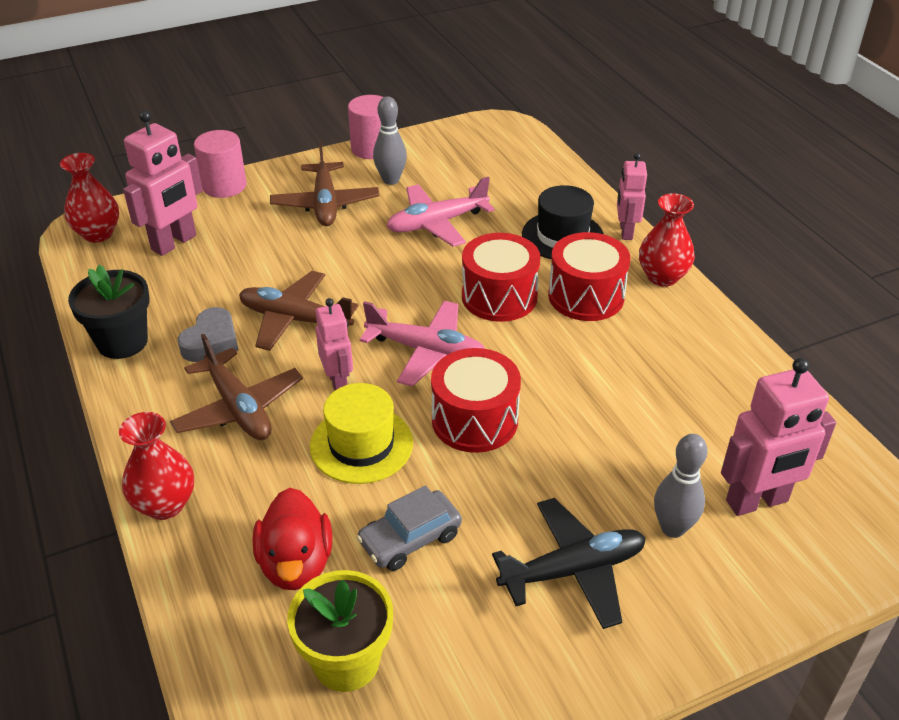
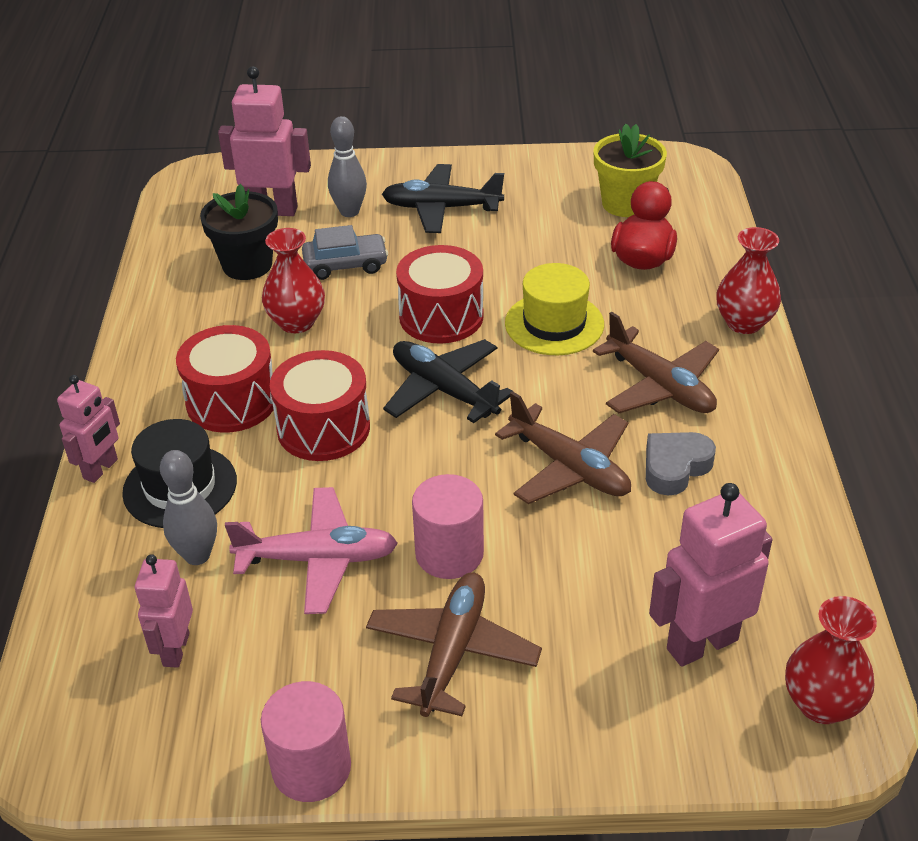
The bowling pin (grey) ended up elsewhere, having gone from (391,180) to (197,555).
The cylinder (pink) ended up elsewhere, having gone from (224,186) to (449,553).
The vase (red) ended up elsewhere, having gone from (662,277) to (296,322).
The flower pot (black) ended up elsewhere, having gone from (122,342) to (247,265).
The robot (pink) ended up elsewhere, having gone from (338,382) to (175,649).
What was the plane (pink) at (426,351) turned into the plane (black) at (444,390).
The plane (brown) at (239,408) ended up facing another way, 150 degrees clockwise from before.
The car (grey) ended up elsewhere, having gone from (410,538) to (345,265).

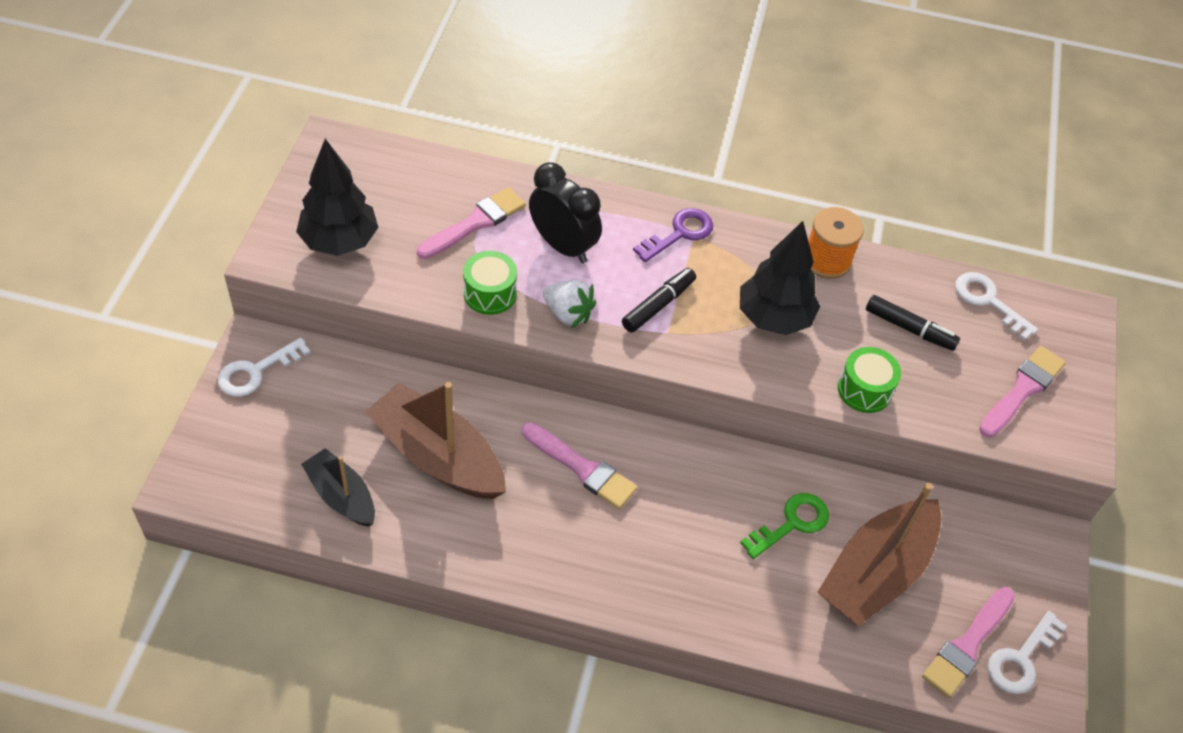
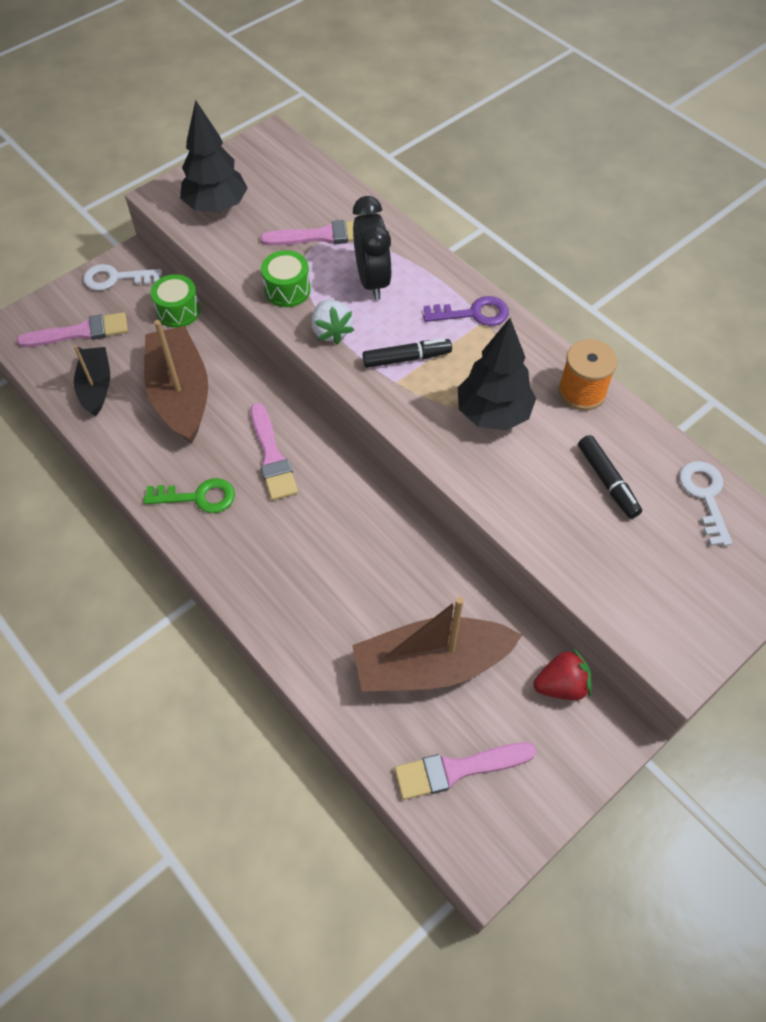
The brush (pink) ended up elsewhere, having gone from (1022,390) to (80,332).
The drum (green) ended up elsewhere, having gone from (864,390) to (178,311).
The key (green) ended up elsewhere, having gone from (791,523) to (198,497).
The second view lost the key (white) at (1021,659).
The second view gained the strawberry (red) at (561,685).

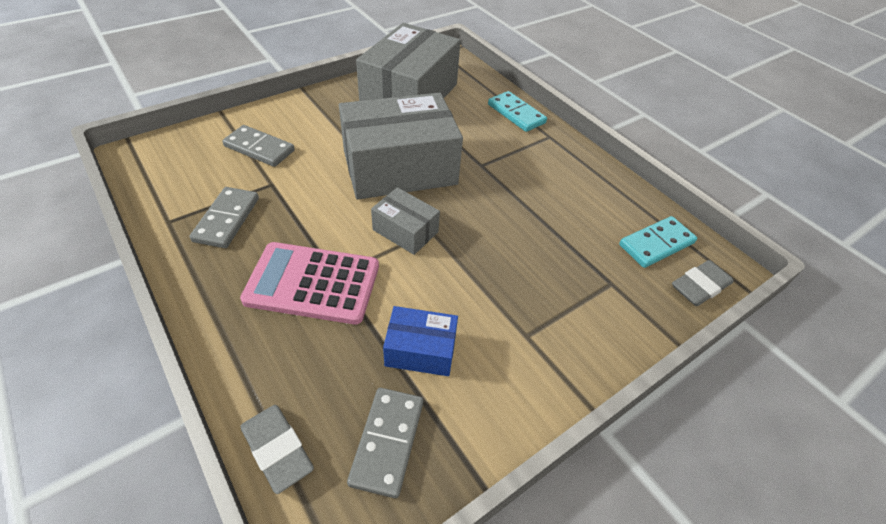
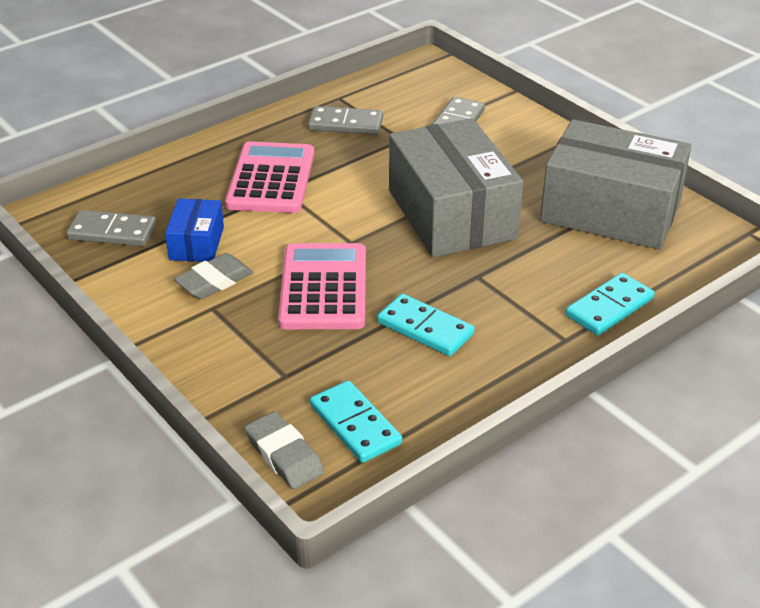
The second view lost the box (grey) at (405,231).
The eraser (grey) ended up elsewhere, having gone from (277,449) to (214,281).
The second view gained the calculator (pink) at (323,288).
The second view gained the domino (turquoise) at (425,328).

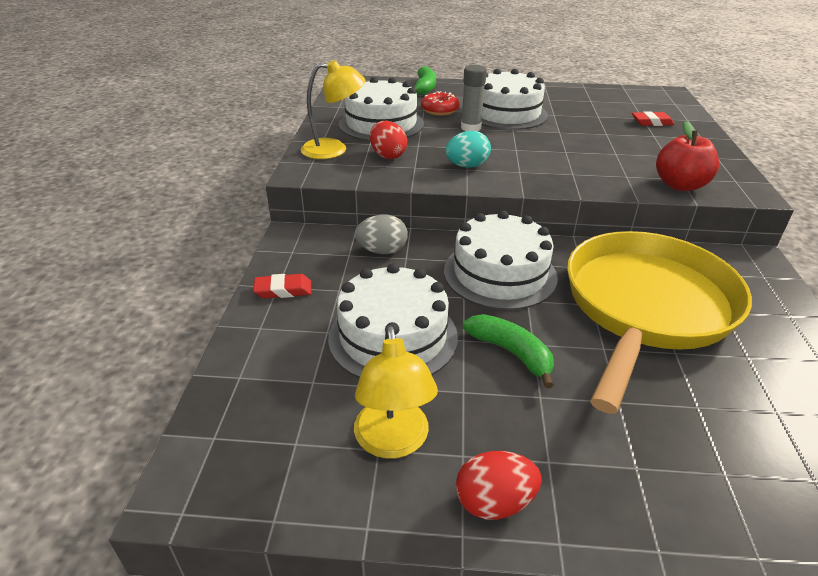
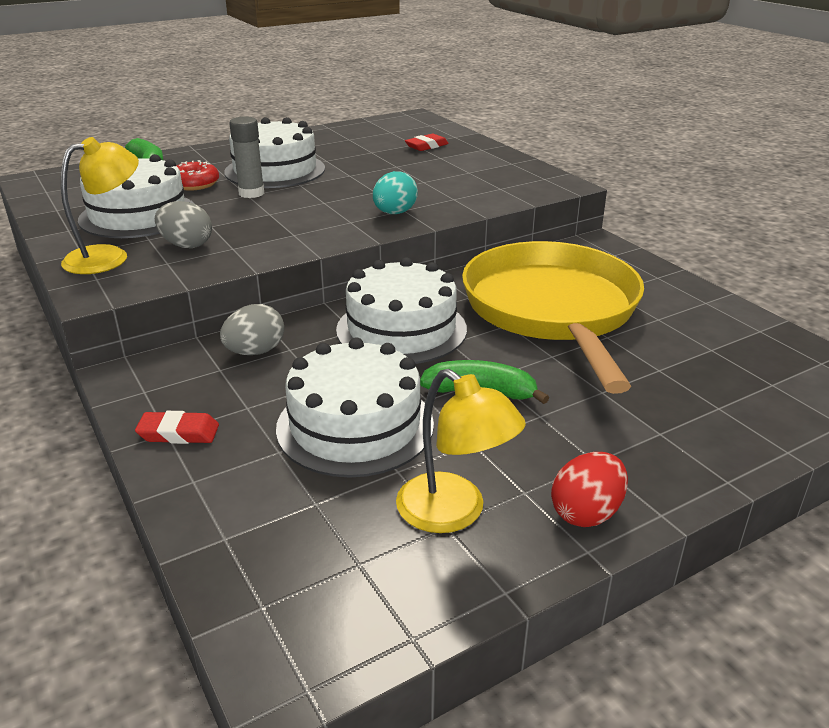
What was the egg (red) at (388,155) turned into the egg (grey) at (186,245).
The second view lost the apple (red) at (680,185).
The egg (turquoise) ended up elsewhere, having gone from (467,166) to (394,213).
The eraser (red) at (283,290) ended up facing another way, 45 degrees clockwise from before.

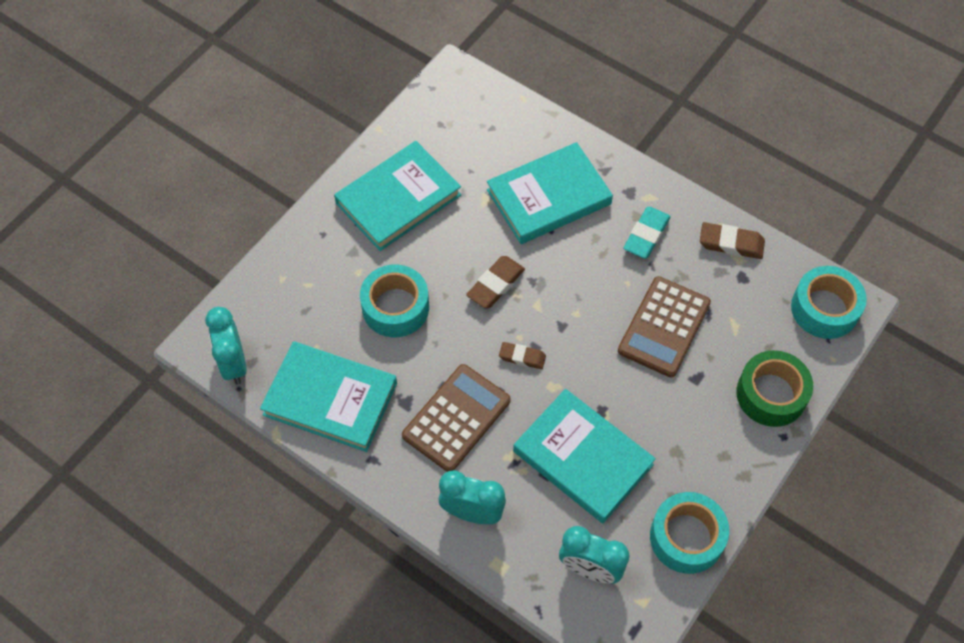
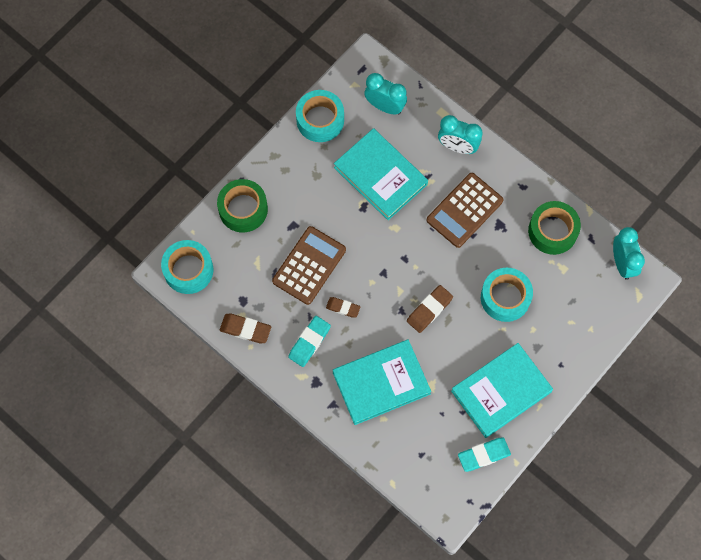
Where the book (turquoise) stood at (330,399), the tape (green) came to stand at (552,231).
The eraser (brown) ended up elsewhere, having gone from (522,357) to (343,308).
The second view gained the eraser (turquoise) at (483,455).

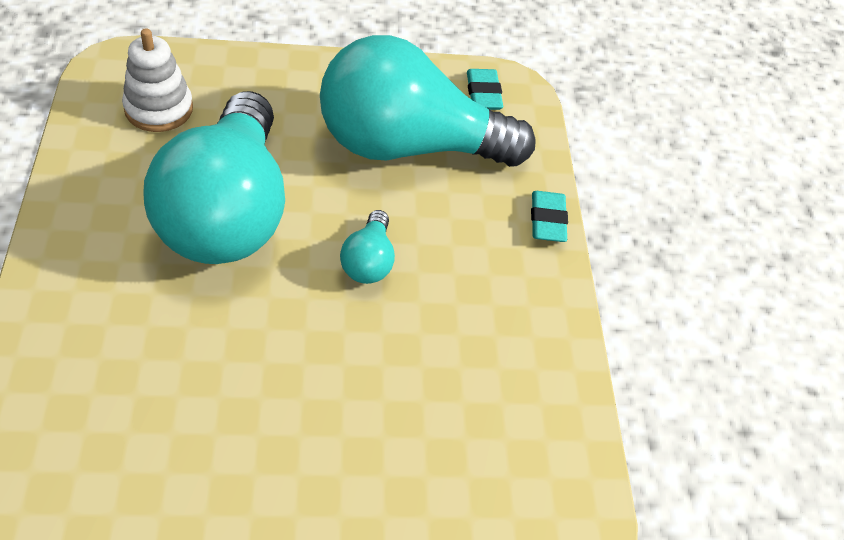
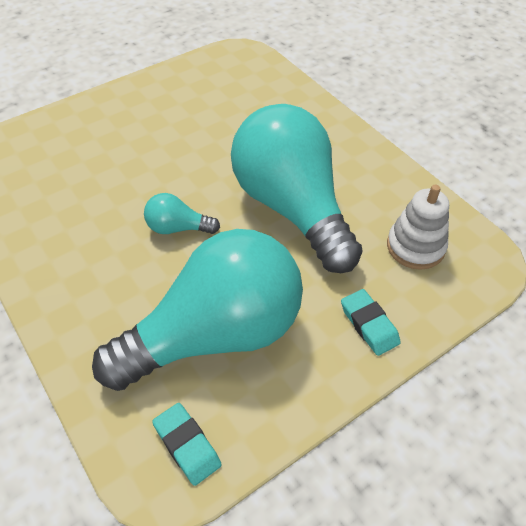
The eraser (turquoise) ended up elsewhere, having gone from (547,220) to (369,324).
The light bulb (turquoise) at (368,261) ended up facing another way, 60 degrees counterclockwise from before.

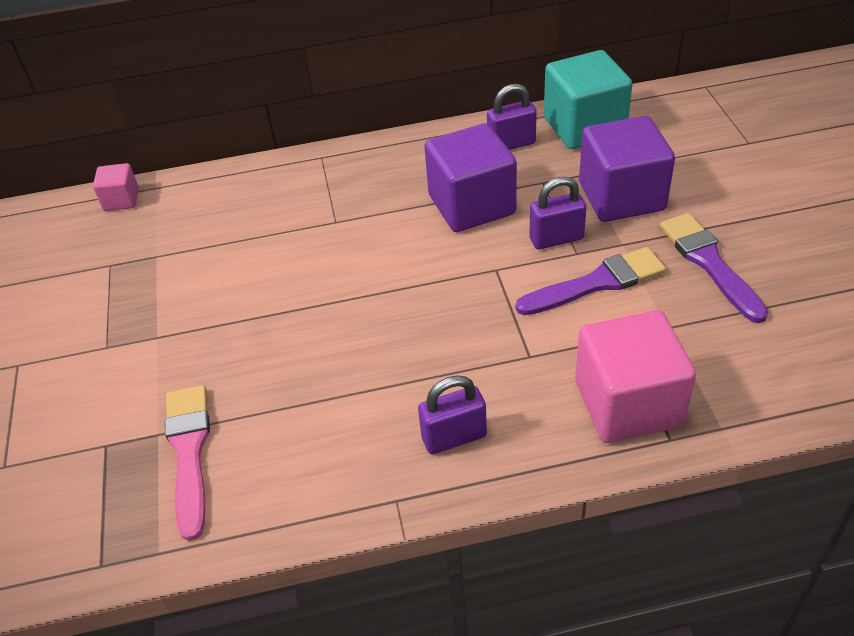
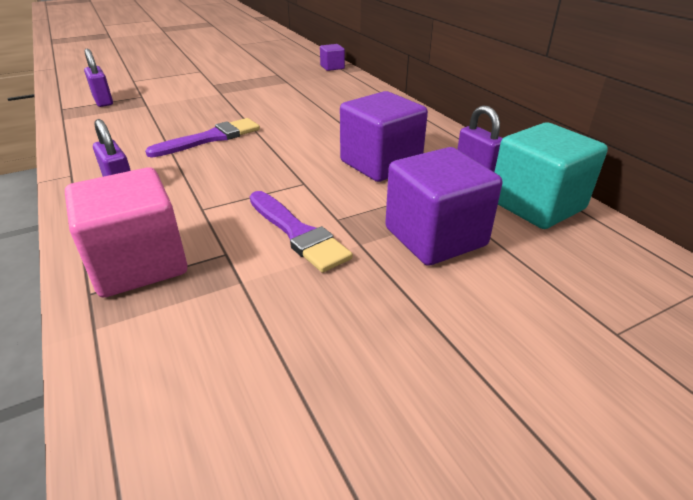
What was the cube (pink) at (121,200) turned into the cube (purple) at (332,67).
The padlock (purple) ended up elsewhere, having gone from (556,239) to (103,101).
The brush (purple) ended up elsewhere, having gone from (709,263) to (210,138).
The second view lost the brush (pink) at (189,452).

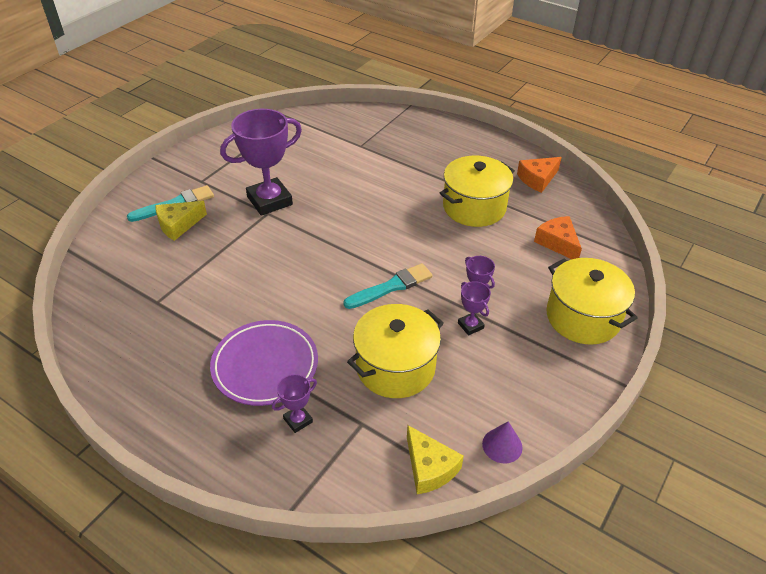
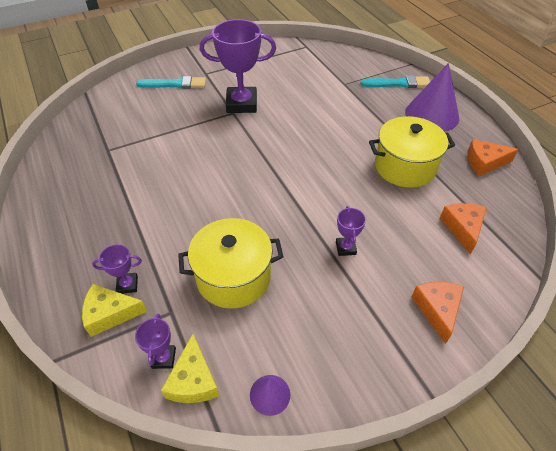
The cheese (yellow) ended up elsewhere, having gone from (178,225) to (110,314).
Where the pot (yellow) stood at (583,317), the cheese (orange) came to stand at (437,310).
The brush (turquoise) ended up elsewhere, having gone from (391,287) to (398,83).
The trophy (purple) ended up elsewhere, having gone from (470,326) to (164,358).
The second view lost the plate (purple) at (265,366).
The second view gained the cone (purple) at (432,115).

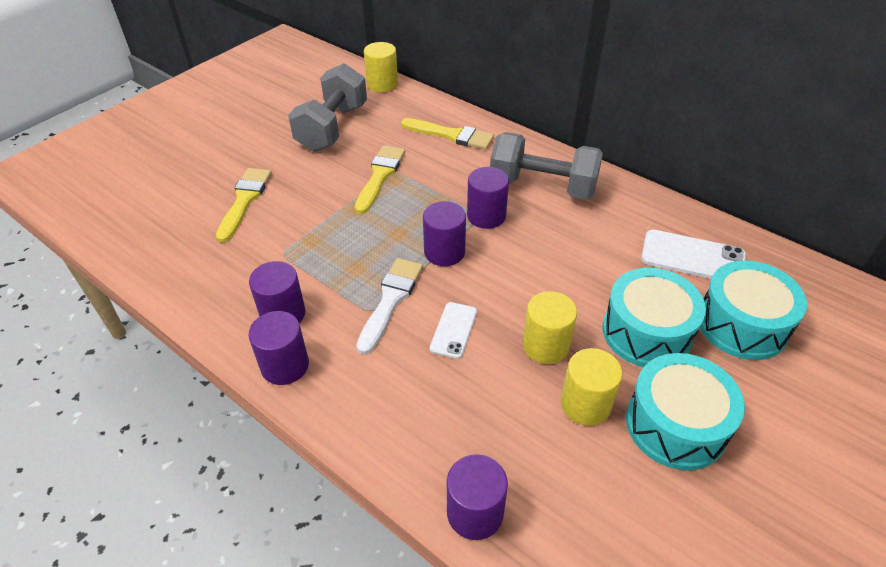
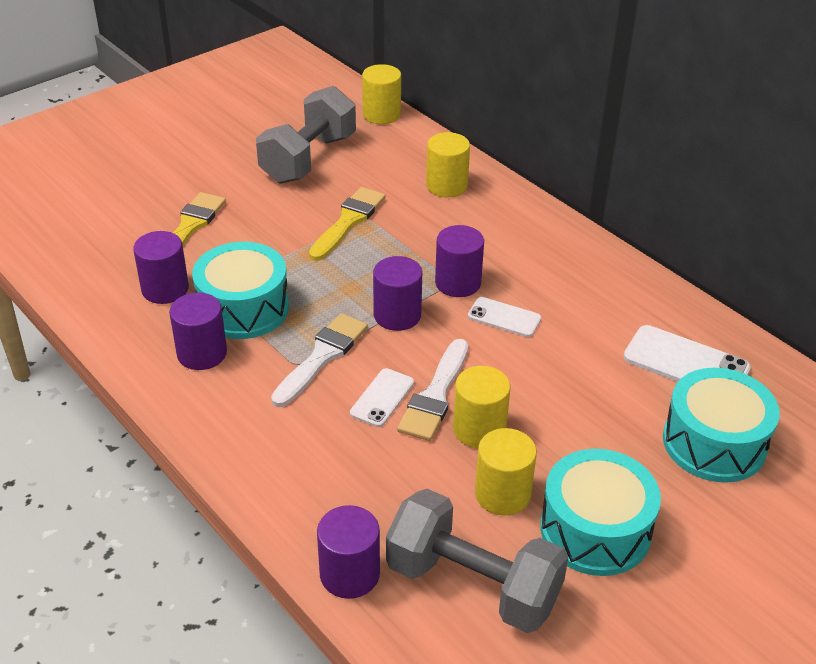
Where the brush (yellow) stood at (452,135), the cylinder (yellow) came to stand at (446,186).
The dumbbell (grey) ended up elsewhere, having gone from (542,187) to (473,584).
The drum (turquoise) ended up elsewhere, having gone from (646,332) to (243,308).
The cylinder (purple) ended up elsewhere, having gone from (285,366) to (165,289).
The second view gained the phone (white) at (504,317).
The second view gained the brush (white) at (435,395).

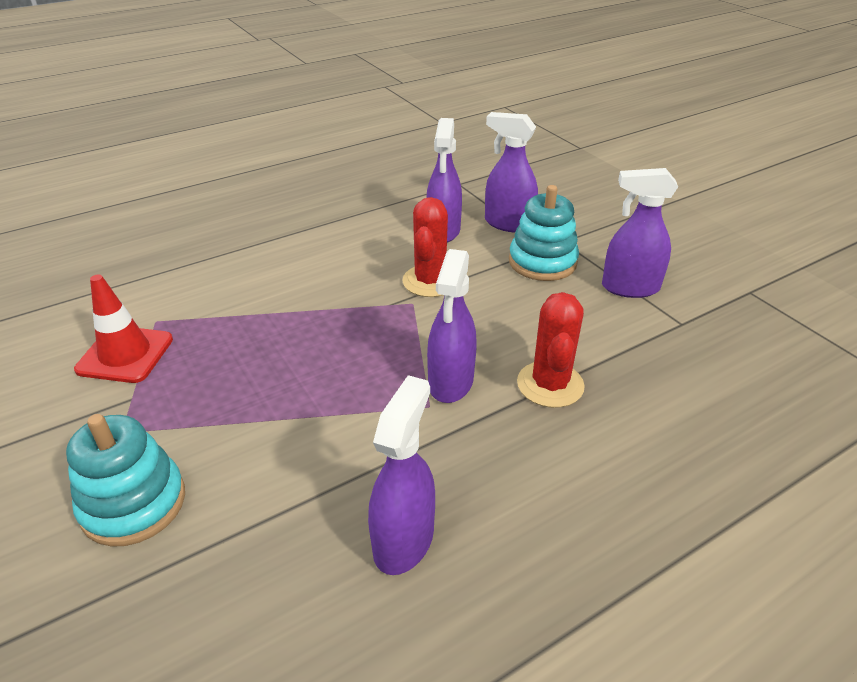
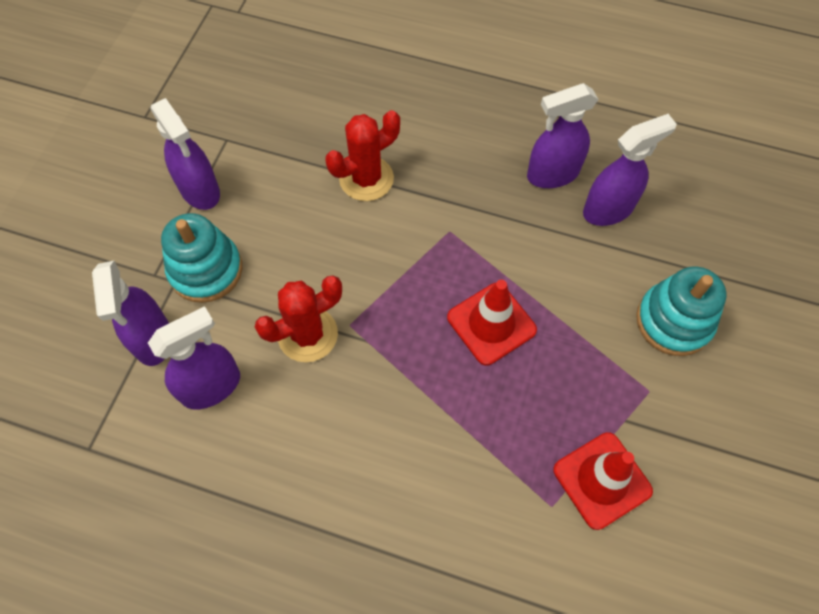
The spray bottle (purple) ended up elsewhere, having gone from (450,382) to (608,209).
The second view gained the traffic cone (red) at (491,324).

